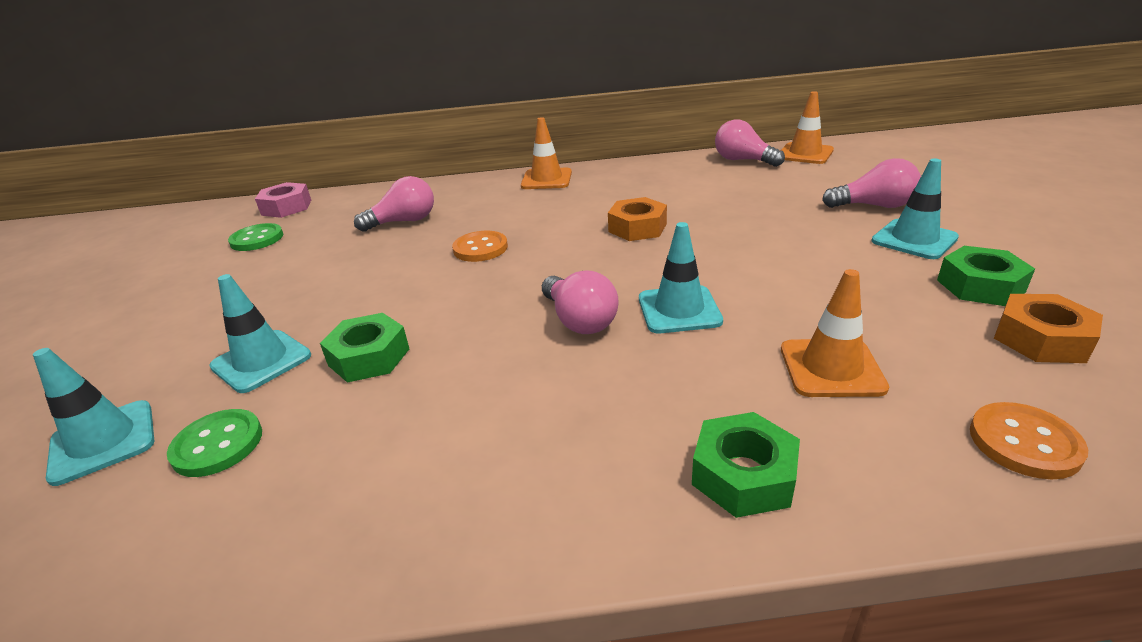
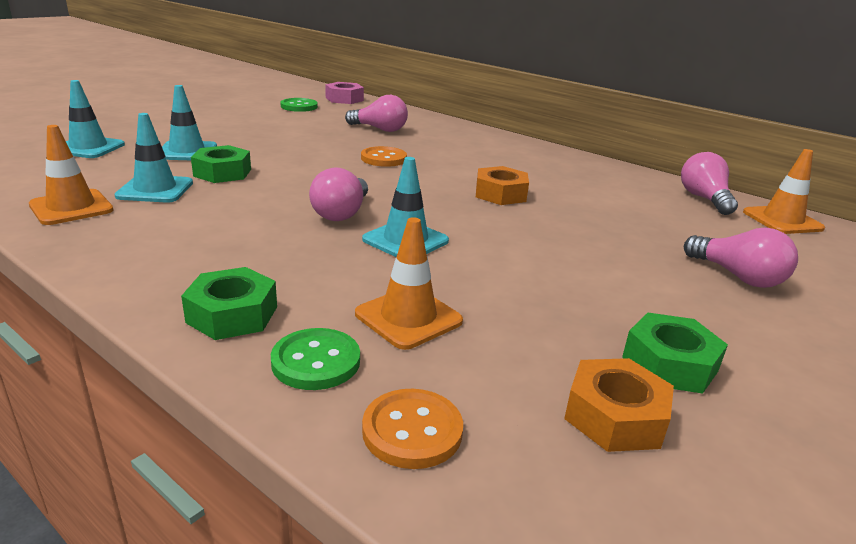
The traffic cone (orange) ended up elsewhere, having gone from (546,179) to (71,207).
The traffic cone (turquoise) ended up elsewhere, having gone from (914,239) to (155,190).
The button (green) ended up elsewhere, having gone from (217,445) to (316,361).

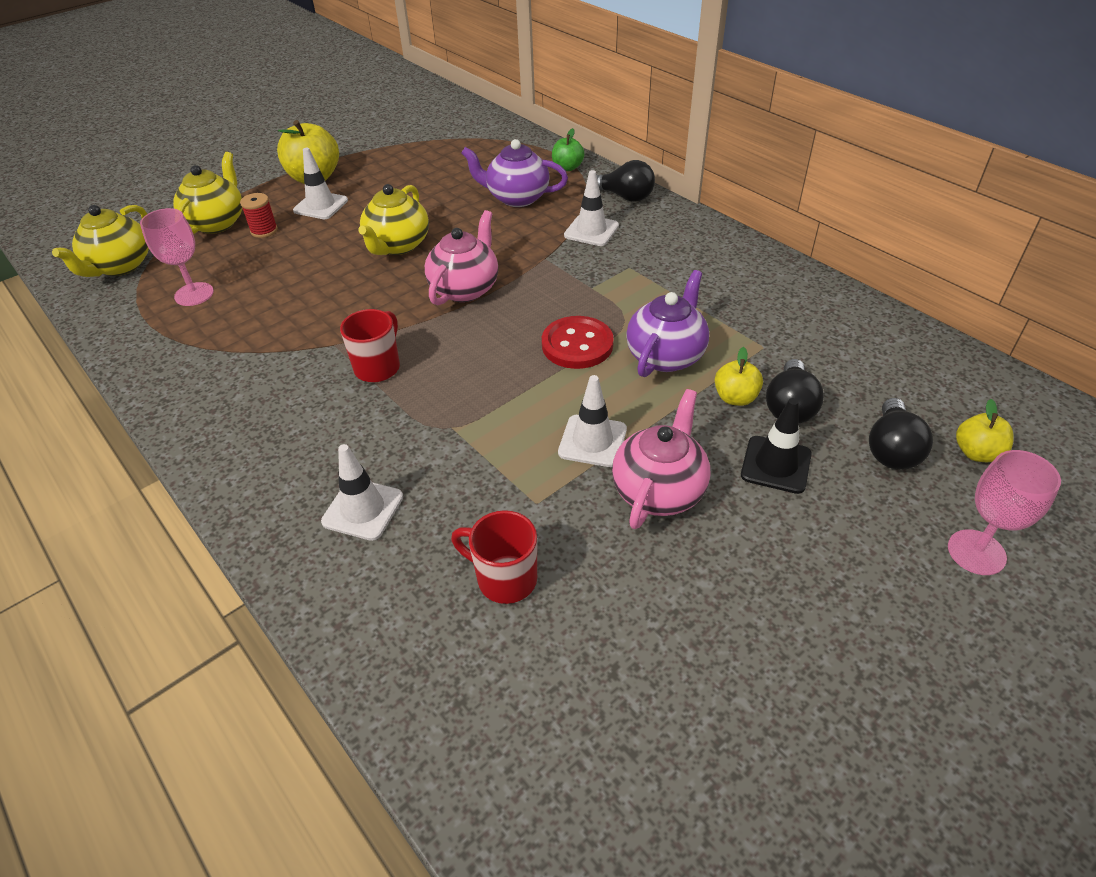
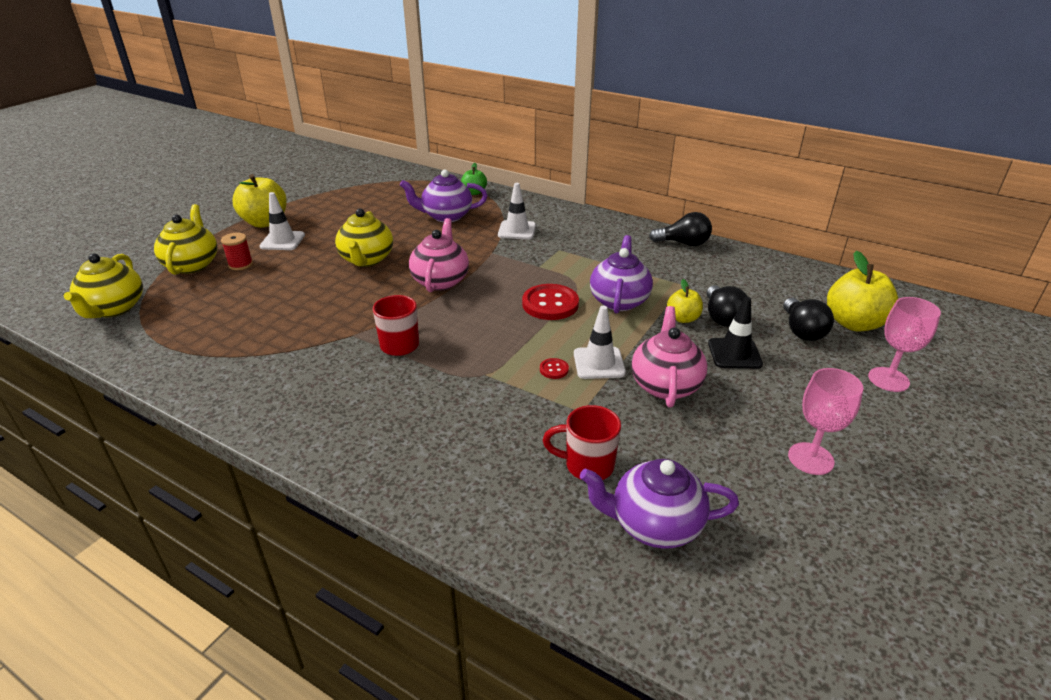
The light bulb (black) ended up elsewhere, having gone from (625,197) to (683,243).
The goblet (pink) ended up elsewhere, having gone from (194,294) to (810,458).
The size of the apple (yellow) at (976,453) changed by a factor of 1.80.
The second view lost the traffic cone (white) at (363,509).
The second view gained the button (red) at (554,369).
The second view gained the teapot (purple) at (654,525).

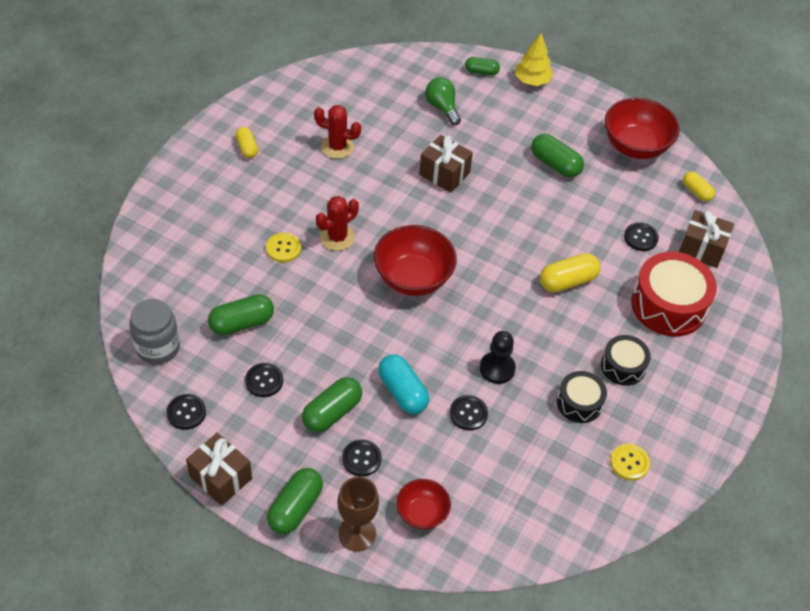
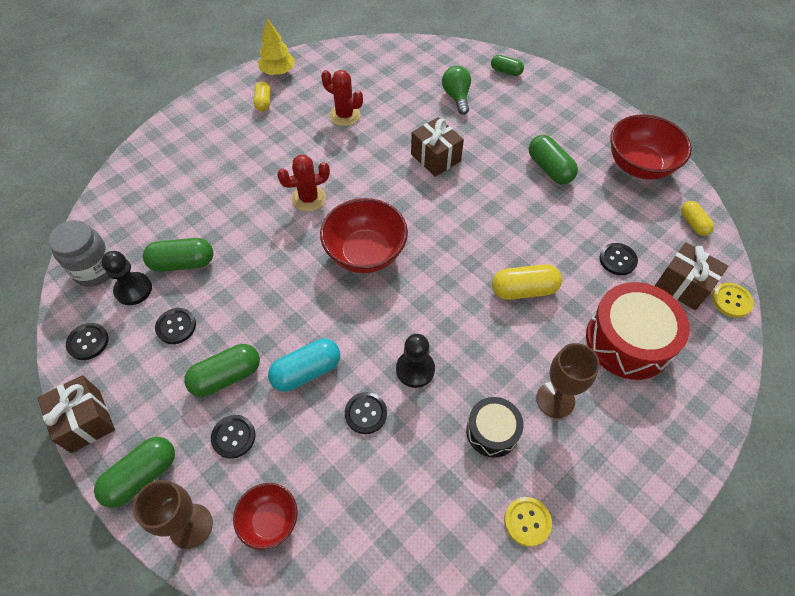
The tree (yellow) ended up elsewhere, having gone from (532,80) to (278,72).
The button (yellow) ended up elsewhere, having gone from (283,248) to (731,301).
Where the drum (black) stood at (623,366), the goblet (brown) came to stand at (555,400).
The capsule (turquoise) at (402,392) ended up facing another way, 75 degrees clockwise from before.
The second view gained the pawn (black) at (133,289).

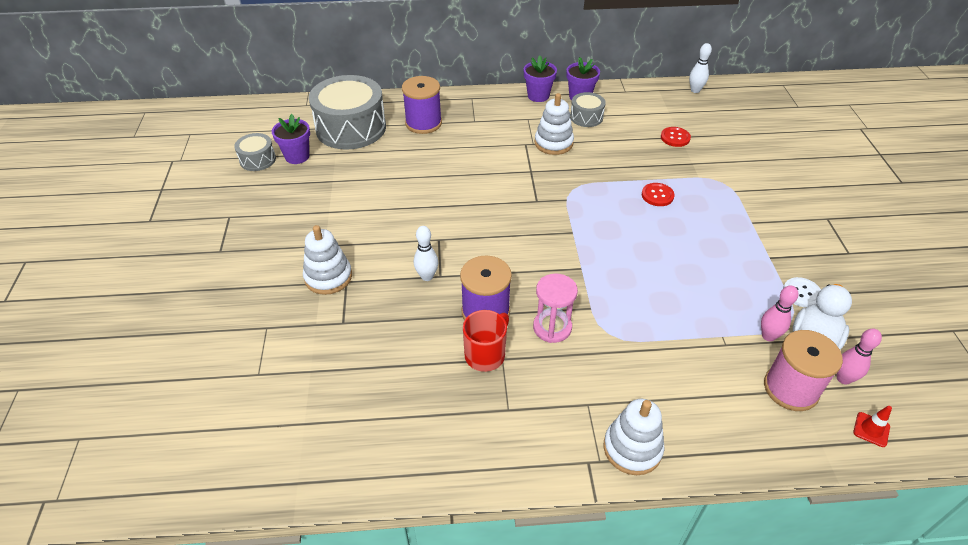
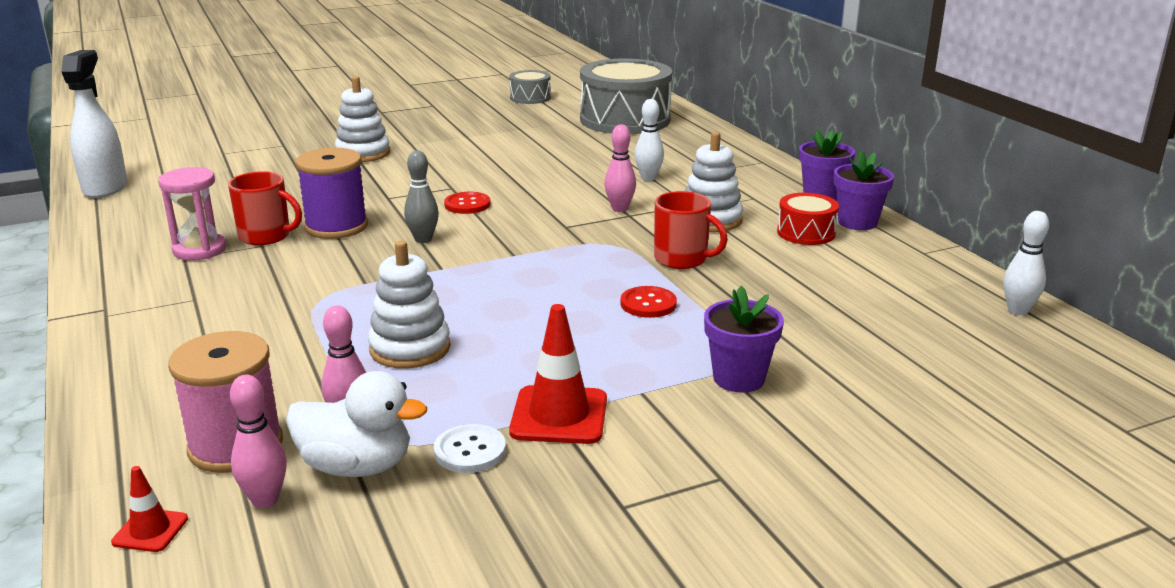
The second view lost the spool (purple) at (423,123).
What was the drum (grey) at (586,117) turned into the drum (red) at (806,233).
The flower pot (purple) ended up elsewhere, having gone from (297,156) to (739,378).
The button (red) ended up elsewhere, having gone from (675,138) to (467,204).
The bowling pin (white) ended up elsewhere, having gone from (427,276) to (648,178).
The hourglass (pink) ended up elsewhere, having gone from (552,327) to (200,250).
The stacking toy (white) ended up elsewhere, having gone from (632,448) to (410,348).
The second view gained the spray bottle (white) at (105,188).
The second view gained the bowling pin (pink) at (619,209).
The second view gained the bowling pin (grey) at (423,239).
The second view gained the mug (red) at (682,259).
The second view gained the traffic cone (red) at (559,415).

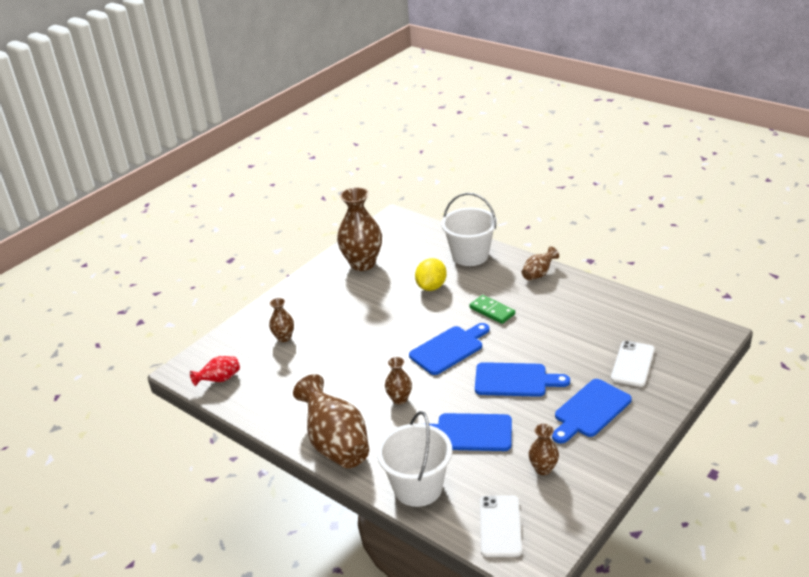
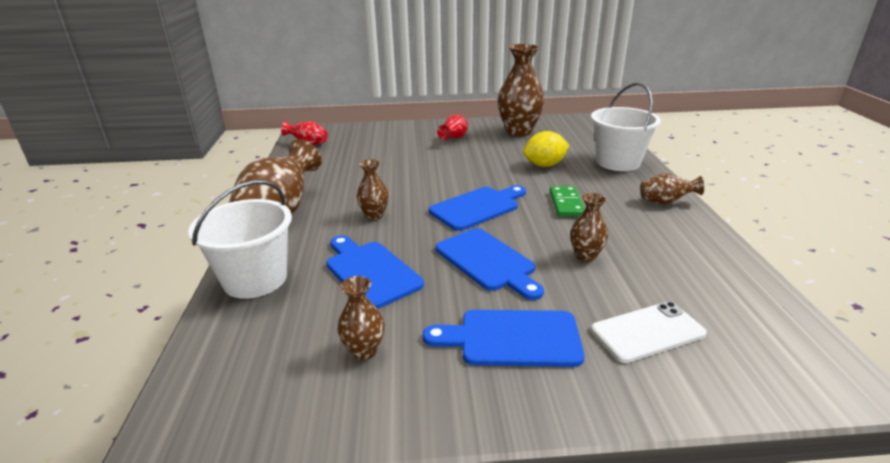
The vase (brown) ended up elsewhere, having gone from (284,337) to (585,255).
The cutting board (blue) at (449,349) ended up facing another way, 45 degrees counterclockwise from before.
The second view lost the phone (white) at (500,526).
The second view gained the vase (red) at (454,138).

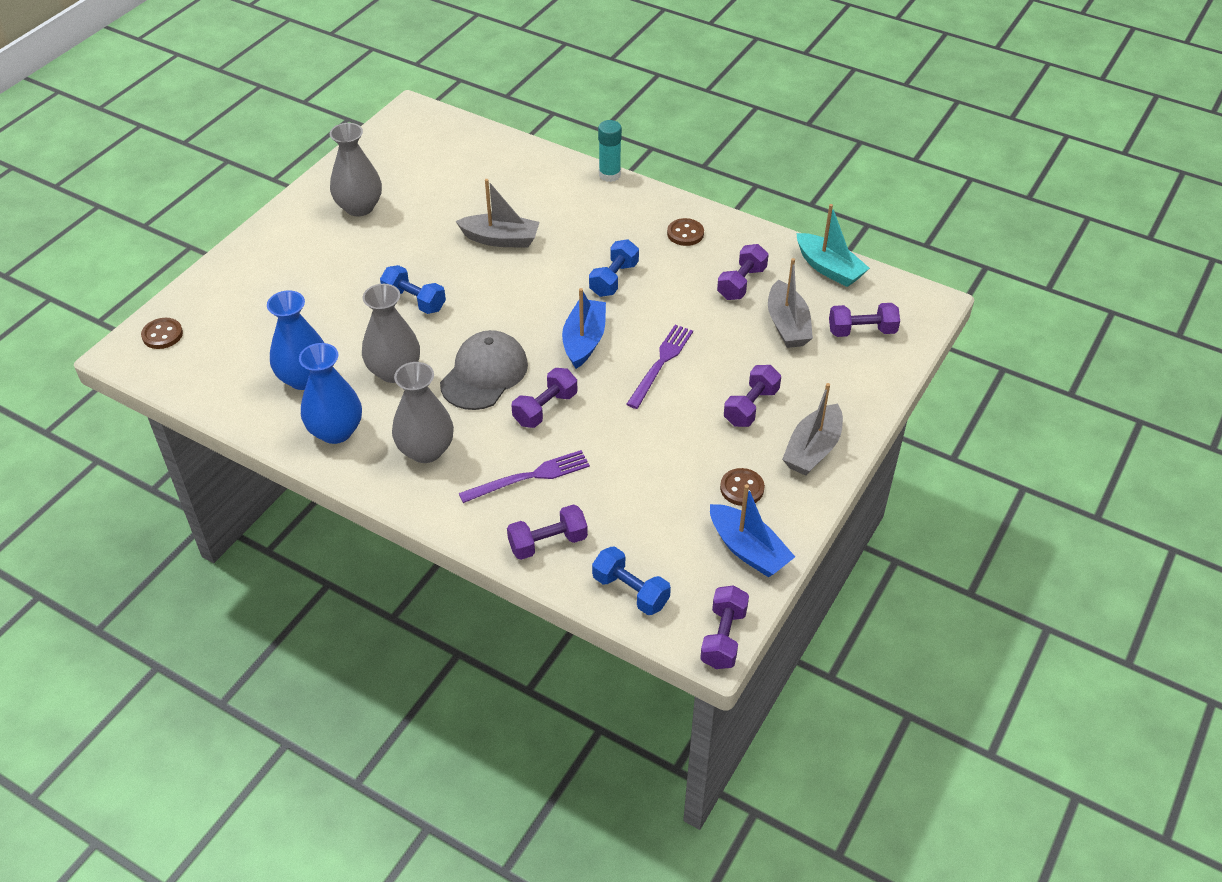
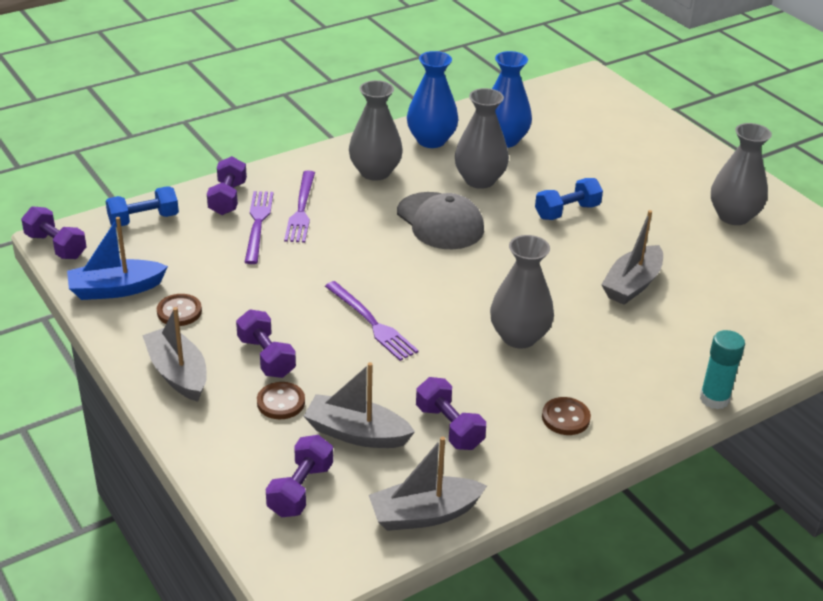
What was the boat (turquoise) at (829,268) turned into the boat (grey) at (424,514).
Where the dumbbell (blue) stood at (614,279), the vase (grey) came to stand at (519,337).
The second view lost the boat (blue) at (584,341).
The button (brown) ended up elsewhere, having gone from (162,335) to (281,402).
The second view lost the dumbbell (purple) at (545,408).
The second view gained the fork (purple) at (258,224).

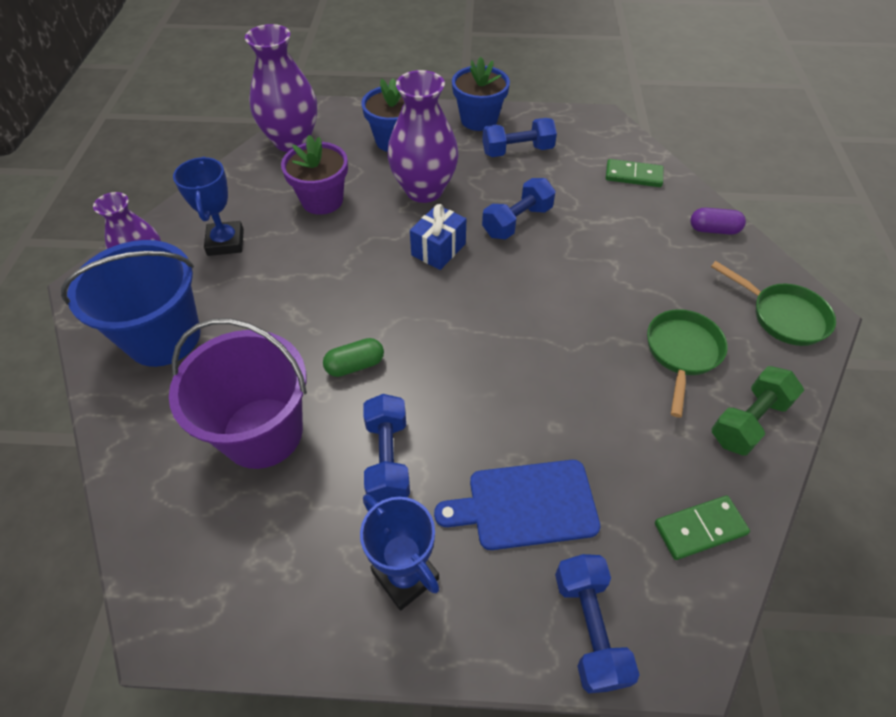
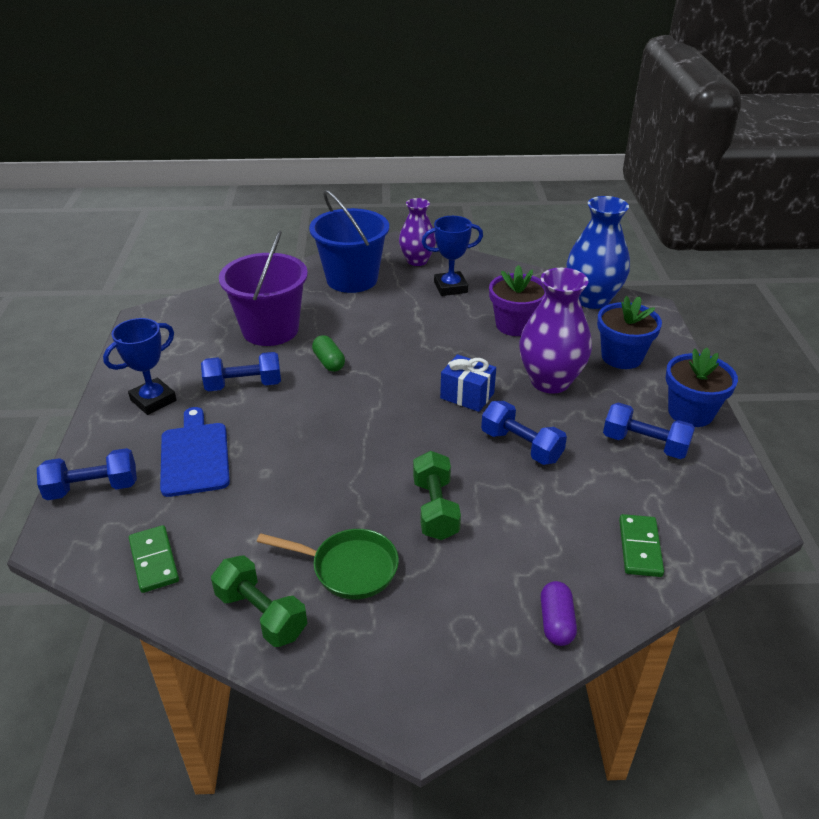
What was the vase (purple) at (292,141) turned into the vase (blue) at (592,299).
The dumbbell (blue) at (517,151) ended up facing another way, 45 degrees counterclockwise from before.
The second view lost the pan (green) at (782,316).
The second view gained the dumbbell (green) at (435,509).

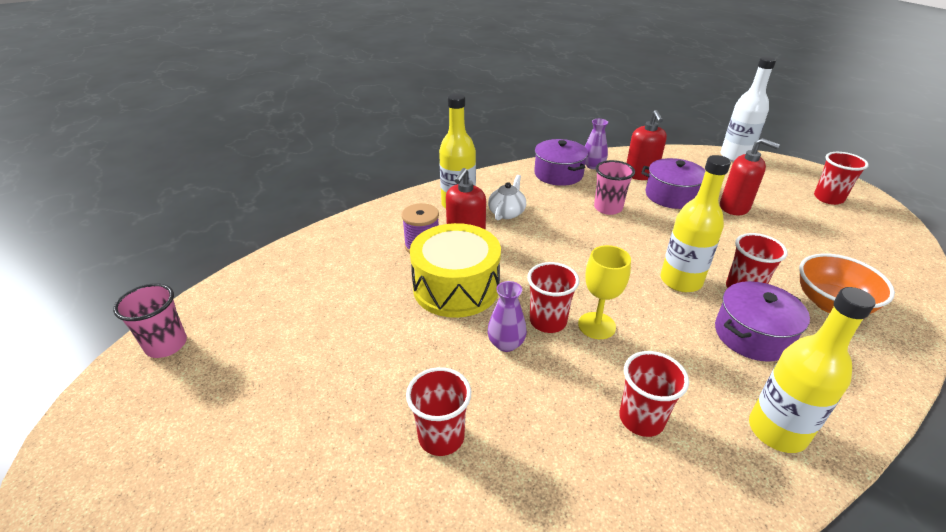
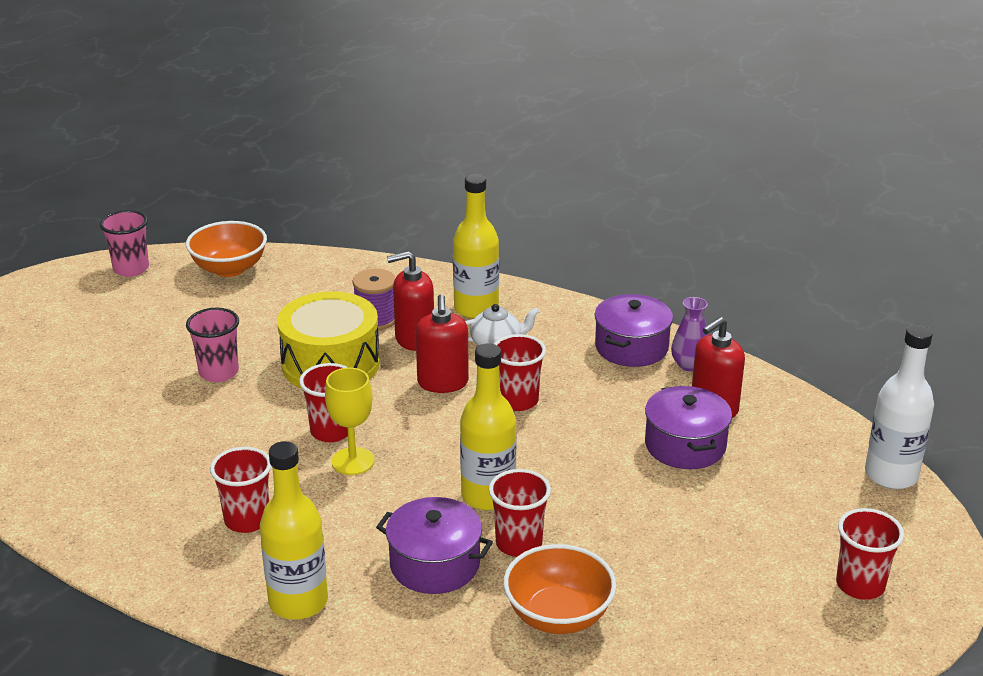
The soap dispenser (red) ended up elsewhere, having gone from (734,207) to (443,383).
The cup (pink) ended up elsewhere, having gone from (608,208) to (219,372).
The second view lost the vase (purple) at (506,344).
The cup (red) ended up elsewhere, having gone from (441,437) to (518,401).
The second view gained the bowl (orange) at (229,268).

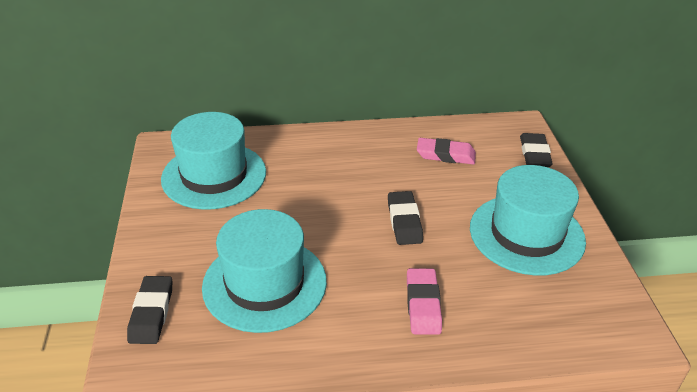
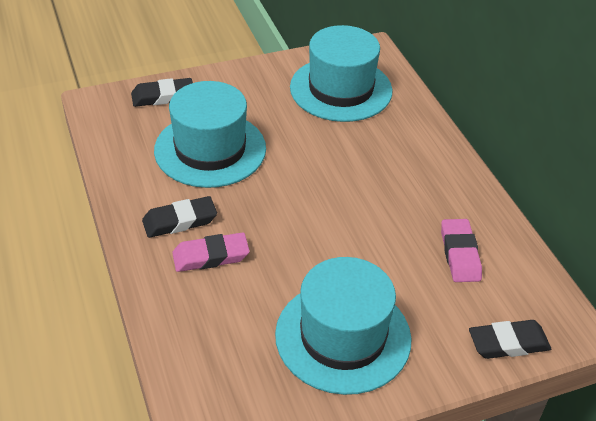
The eraser (black) ended up elsewhere, having gone from (404,221) to (180,221).

